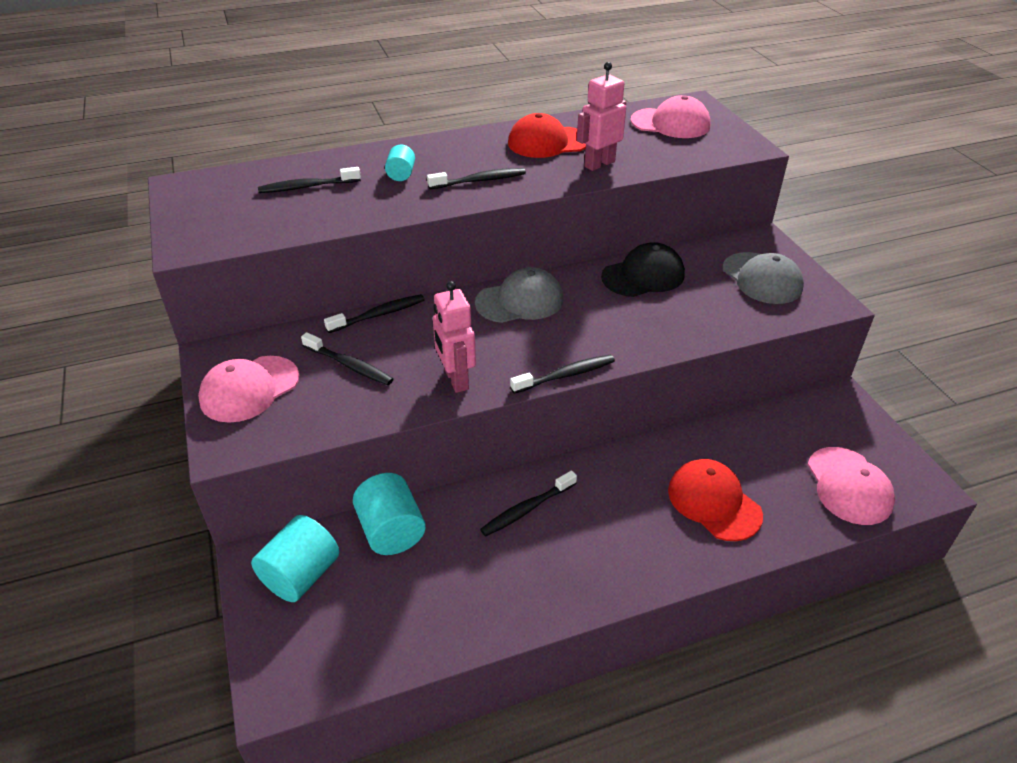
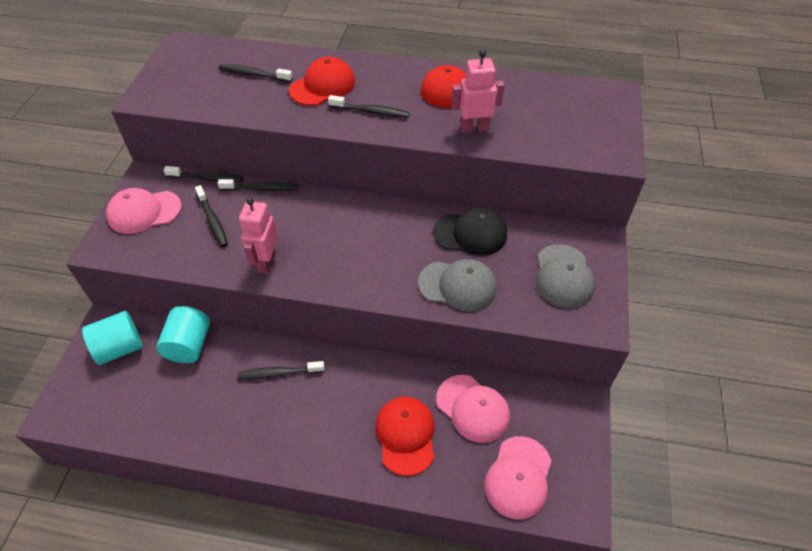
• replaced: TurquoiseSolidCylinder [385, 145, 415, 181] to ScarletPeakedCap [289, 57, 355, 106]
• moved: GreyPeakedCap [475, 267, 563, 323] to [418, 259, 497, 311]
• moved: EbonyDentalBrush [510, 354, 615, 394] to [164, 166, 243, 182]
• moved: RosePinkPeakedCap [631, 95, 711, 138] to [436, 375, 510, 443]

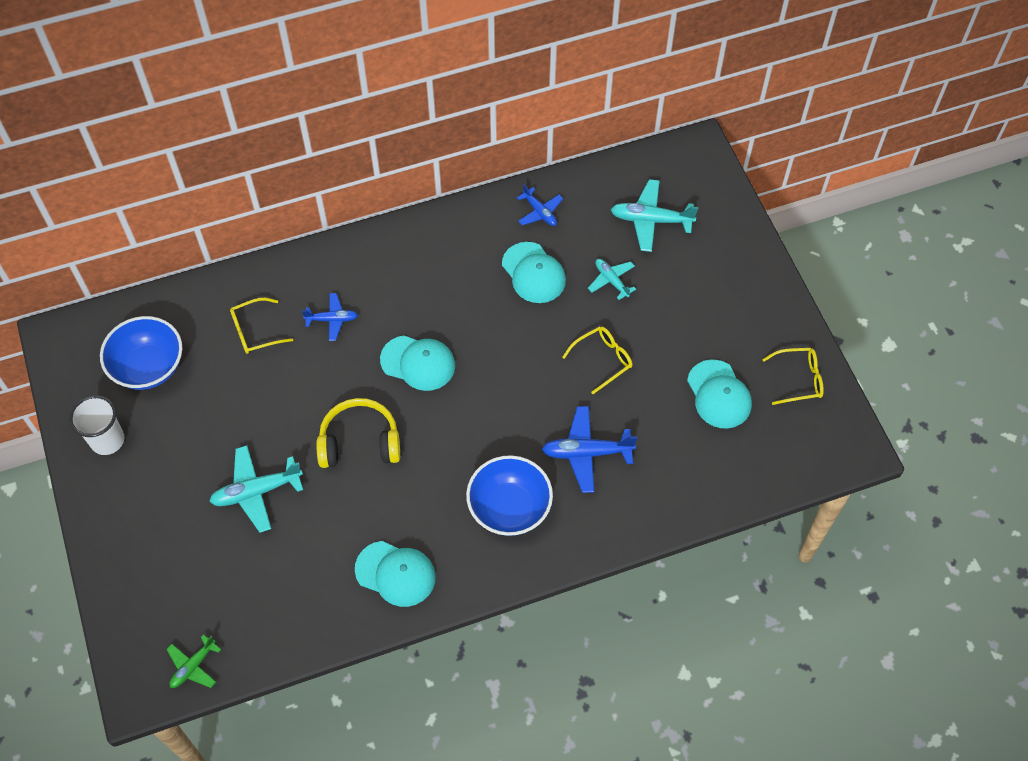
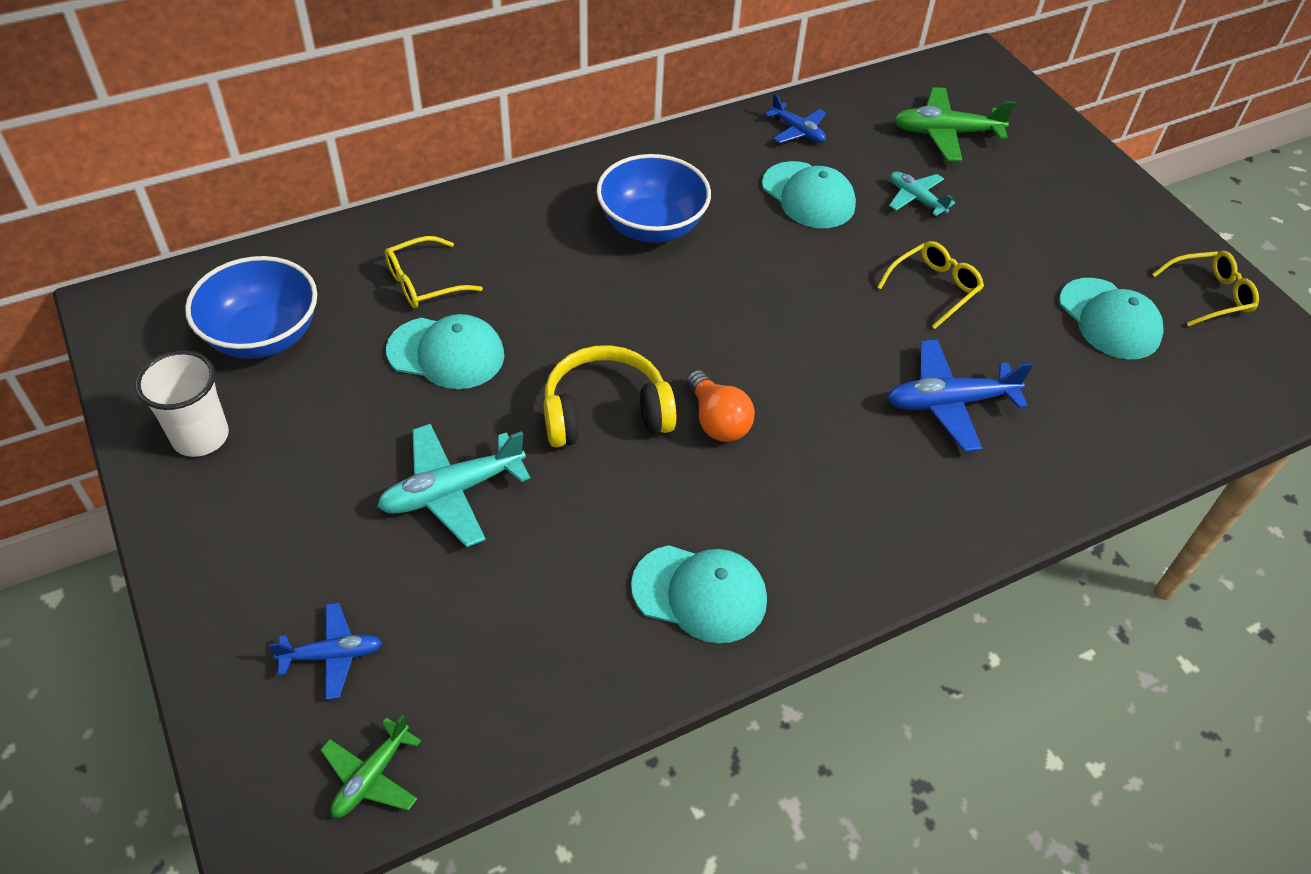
• moved: CobaltAeroplane [302, 293, 358, 341] to [269, 603, 382, 700]
• moved: TurquoisePeakedCap [380, 335, 455, 391] to [386, 314, 505, 389]
• moved: CobaltDeepDish [466, 455, 553, 536] to [596, 154, 711, 243]
• recoloured: TurquoiseAeroplane [611, 179, 698, 252] to EmeraldAeroplane [894, 87, 1016, 161]
• added: BrightOrangeBulb [686, 370, 755, 442]

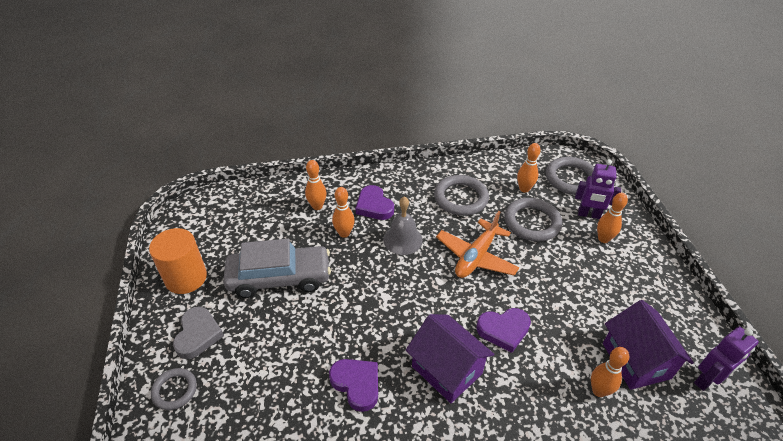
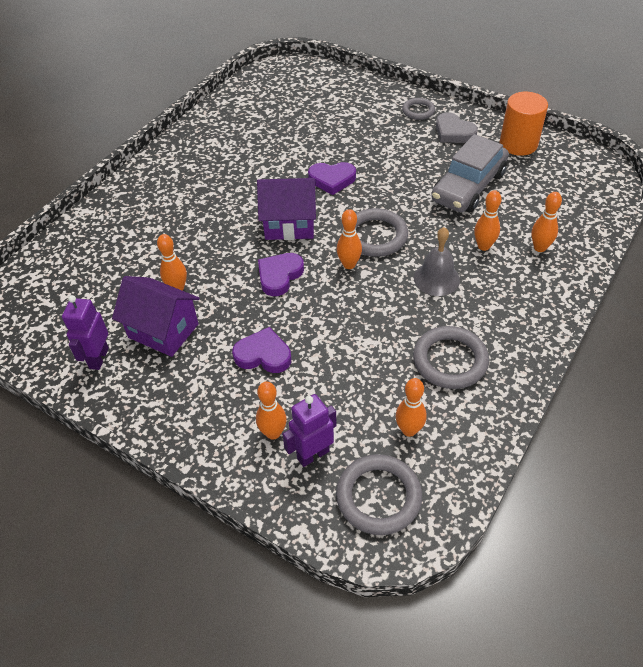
• moved: RoyalPurpleHeart [355, 185, 394, 220] to [232, 327, 291, 373]
• removed: BrightOrangeAeroplane [436, 211, 520, 278]
• moved: GreyRing [505, 198, 562, 242] to [355, 208, 408, 257]
• added: BrightOrangeBowlingPin [337, 209, 362, 269]

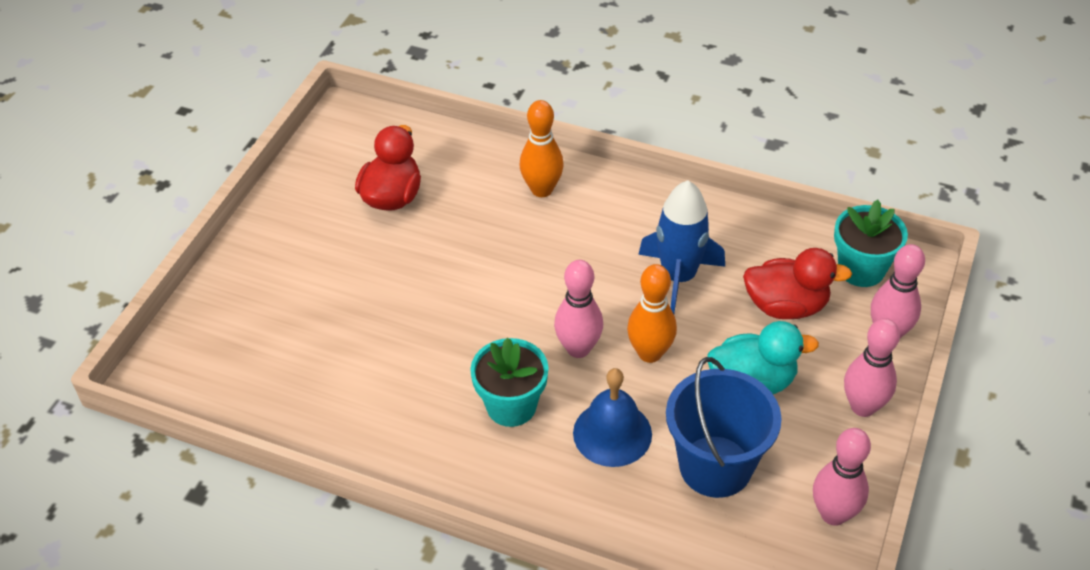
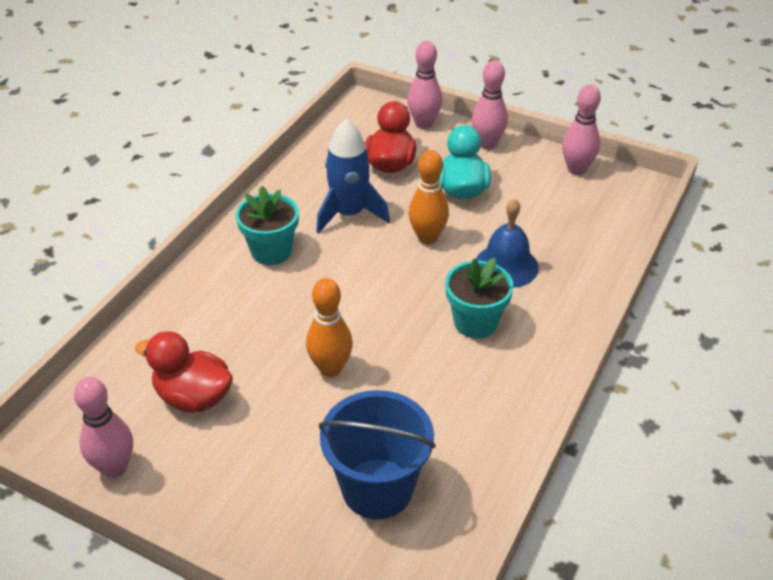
• moved: BrightOrangeBowlingPin [520, 100, 564, 197] to [306, 278, 353, 377]
• moved: RosePinkBowlingPin [554, 260, 603, 358] to [74, 377, 133, 478]
• moved: CobaltBucket [666, 357, 782, 498] to [319, 390, 436, 519]
• moved: TurquoisePottedPlant [834, 200, 908, 287] to [236, 186, 299, 265]

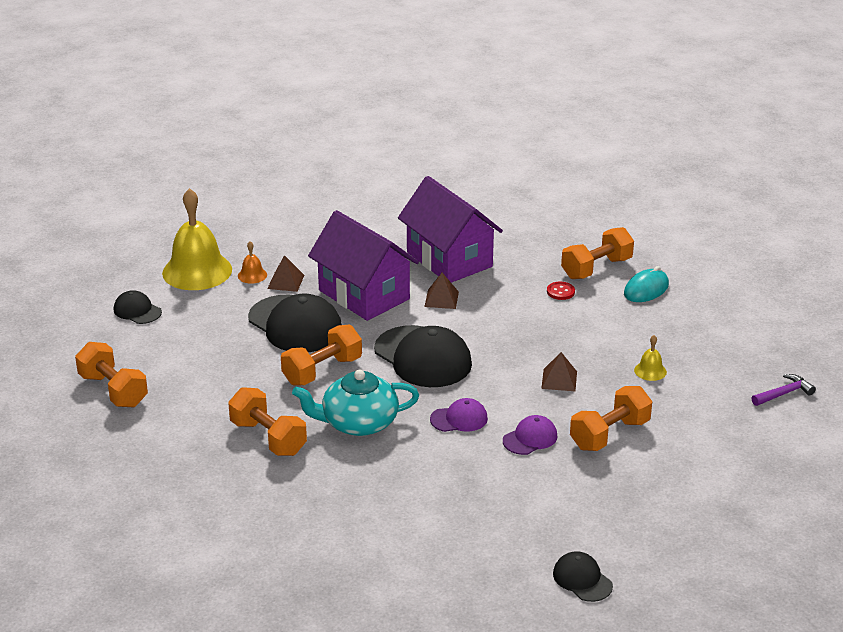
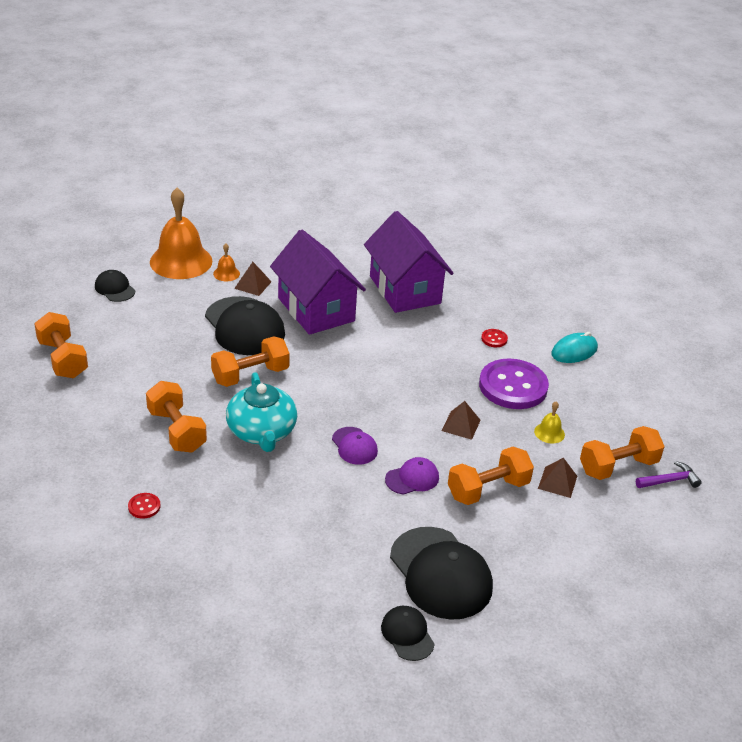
• recoloured: BrightYellowSchoolBell [162, 188, 232, 290] to BrightOrangeSchoolBell [150, 188, 212, 279]
• turned: TurquoiseTeaPot [292, 369, 419, 436] = [226, 372, 297, 452] 105 degrees counterclockwise
• moved: EbonyPeakedCap [374, 325, 472, 387] to [390, 527, 493, 620]
• moved: RussetPyramidShape [424, 273, 459, 309] to [538, 458, 577, 498]
• turned: RoyalPurplePeakedCap [430, 398, 488, 432] = [332, 427, 378, 465] 60 degrees clockwise
• moved: BrightOrangeHandWeight [561, 227, 634, 279] to [580, 426, 665, 480]
• added: ScarletSewingButton [128, 493, 161, 519]
• added: RoyalPurpleSewingButton [479, 358, 549, 409]

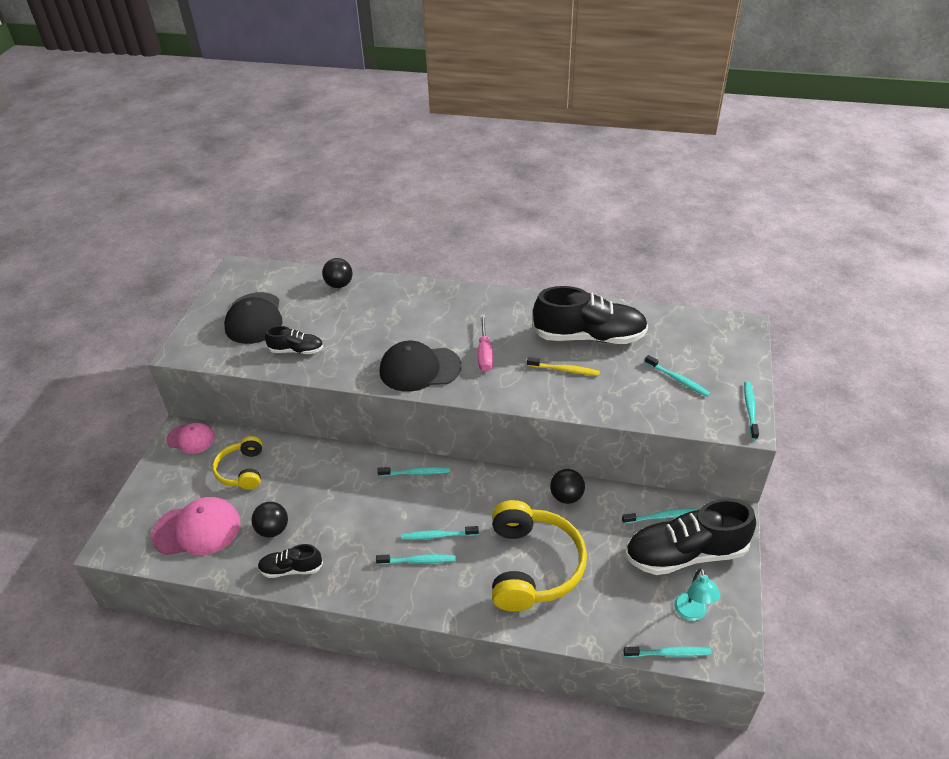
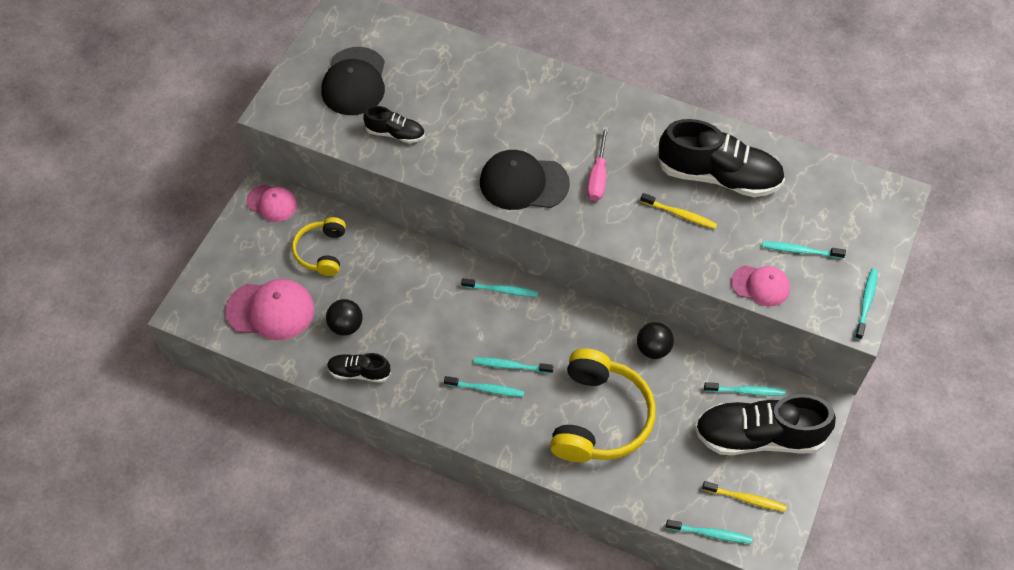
• removed: EbonySphere [322, 258, 353, 288]
• turned: TurquoiseDentalBrush [645, 355, 710, 397] = [762, 241, 846, 259] 135 degrees clockwise
• replaced: TurquoiseReadingLamp [674, 568, 720, 621] to BrightYellowDentalBrush [702, 481, 787, 512]
• added: RosePinkPeakedCap [731, 265, 790, 307]

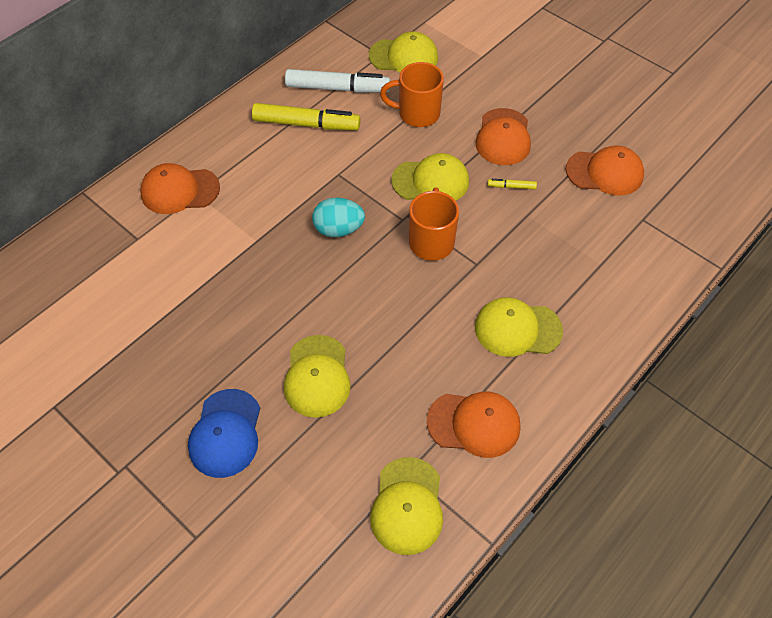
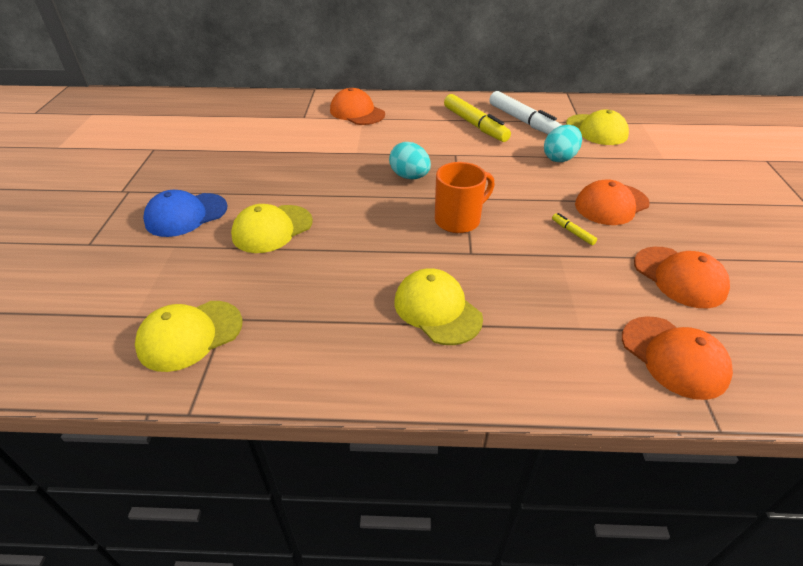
• replaced: BrightOrangeCoffeeMug [380, 62, 444, 127] to TurquoiseEgg [544, 125, 582, 162]
• removed: BrightYellowPeakedCap [391, 153, 469, 201]
• moved: BrightOrangePeakedCap [427, 392, 520, 458] to [622, 316, 733, 400]

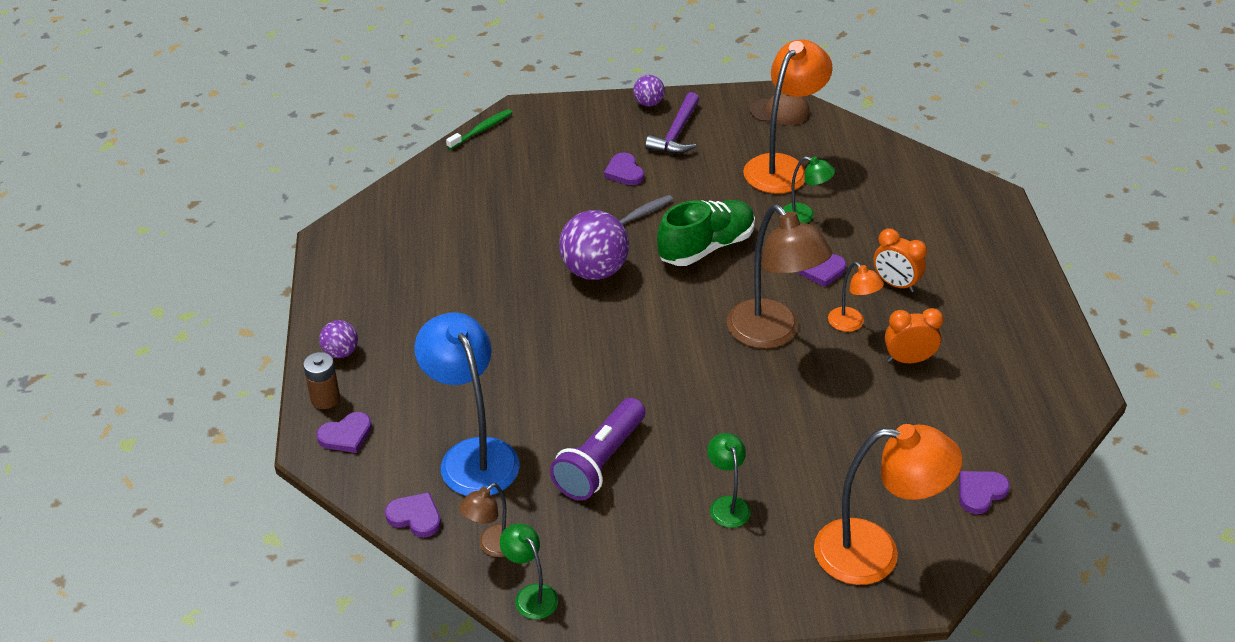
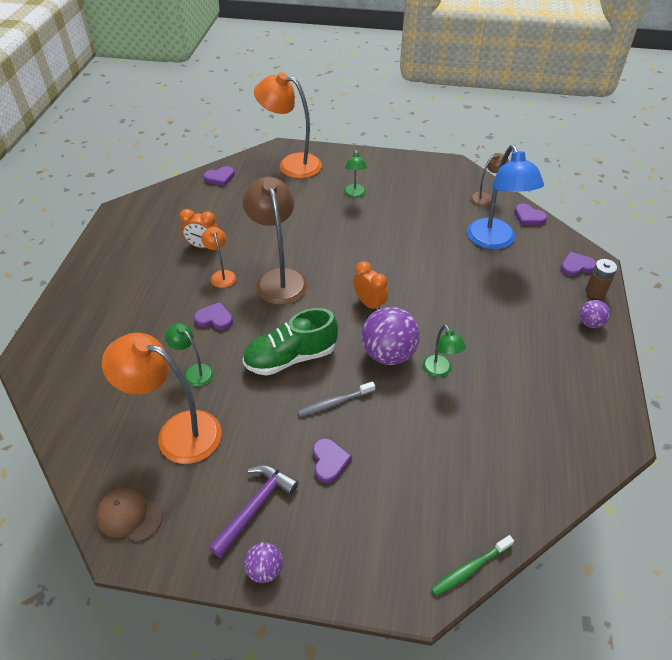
• moved: EmeraldReadingLamp [500, 523, 558, 619] to [423, 325, 466, 377]
• removed: RoyalPurpleFlashlight [550, 398, 645, 500]
• turned: BrightOrangeReadingLamp [743, 39, 833, 194] = [102, 333, 222, 464] 60 degrees clockwise
• moved: BrightOrangeClock [873, 229, 927, 292] to [353, 261, 388, 310]

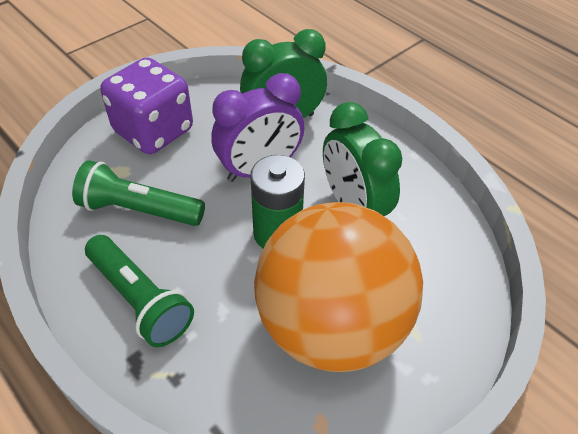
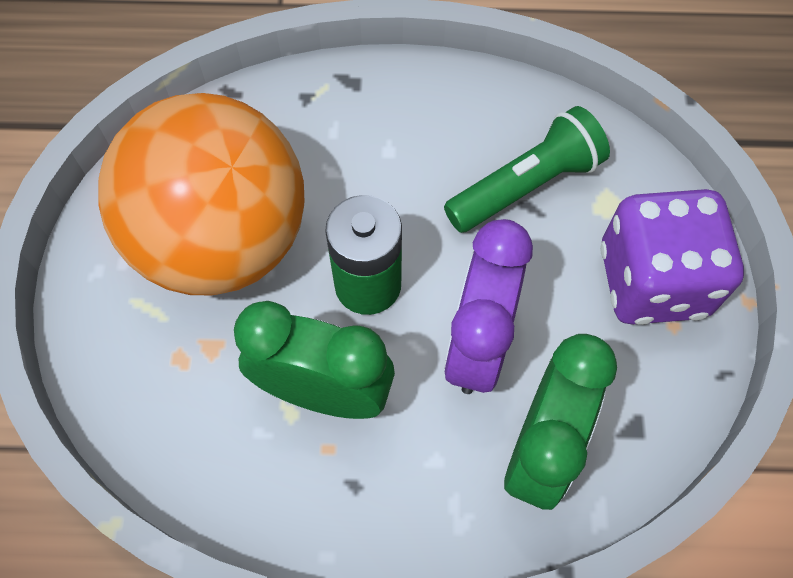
• removed: EmeraldFlashlight [85, 235, 194, 347]

